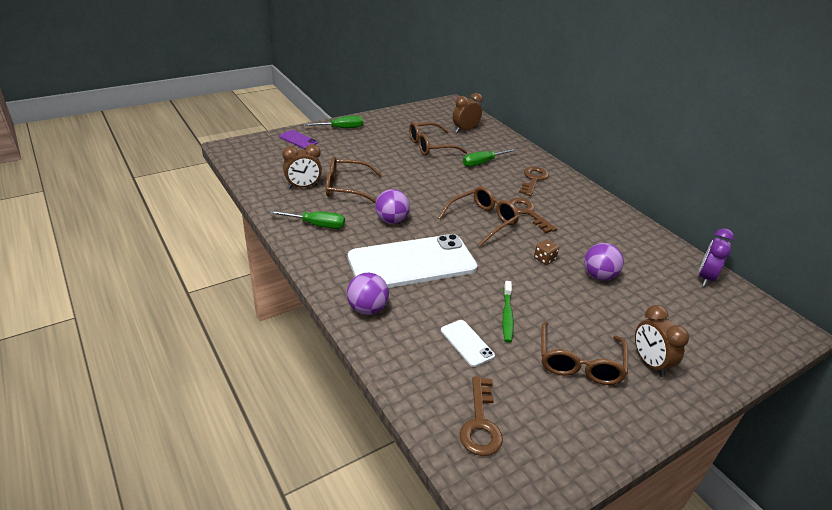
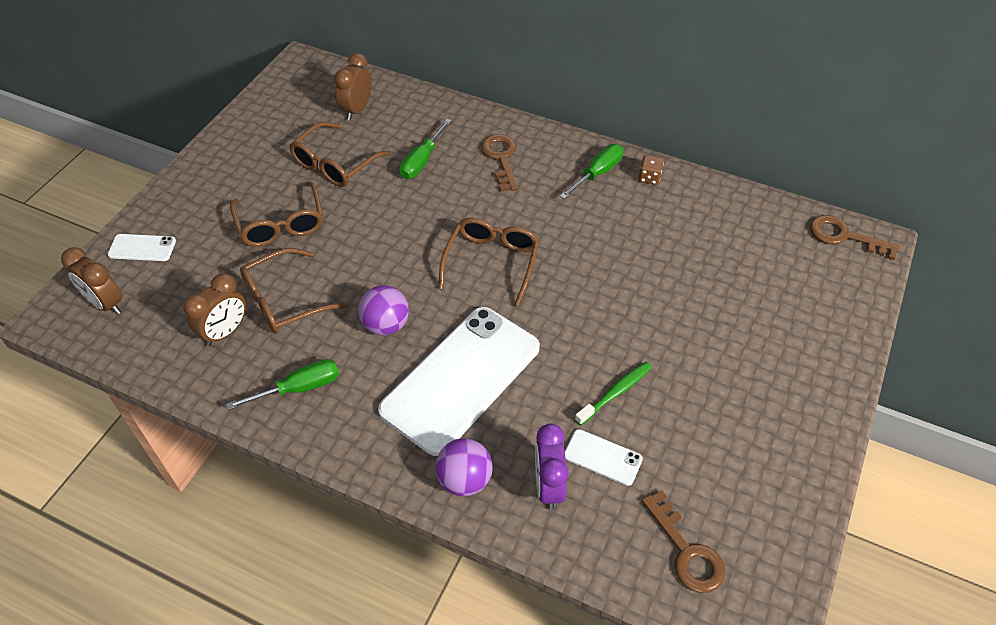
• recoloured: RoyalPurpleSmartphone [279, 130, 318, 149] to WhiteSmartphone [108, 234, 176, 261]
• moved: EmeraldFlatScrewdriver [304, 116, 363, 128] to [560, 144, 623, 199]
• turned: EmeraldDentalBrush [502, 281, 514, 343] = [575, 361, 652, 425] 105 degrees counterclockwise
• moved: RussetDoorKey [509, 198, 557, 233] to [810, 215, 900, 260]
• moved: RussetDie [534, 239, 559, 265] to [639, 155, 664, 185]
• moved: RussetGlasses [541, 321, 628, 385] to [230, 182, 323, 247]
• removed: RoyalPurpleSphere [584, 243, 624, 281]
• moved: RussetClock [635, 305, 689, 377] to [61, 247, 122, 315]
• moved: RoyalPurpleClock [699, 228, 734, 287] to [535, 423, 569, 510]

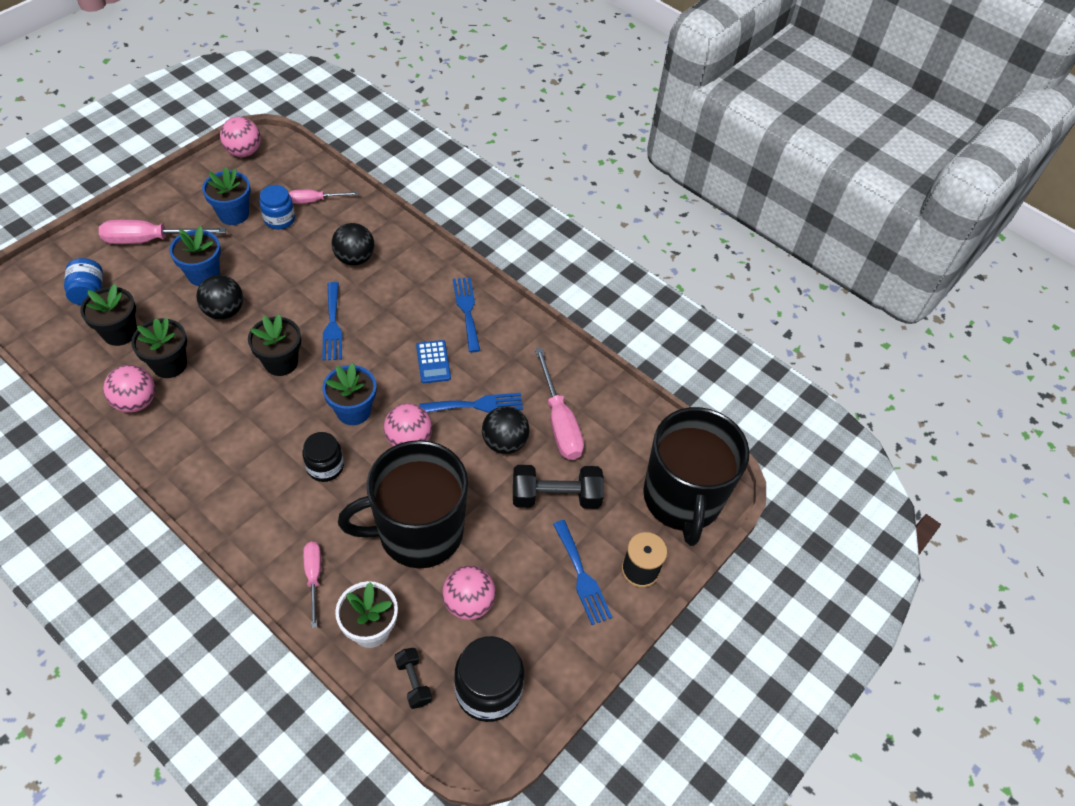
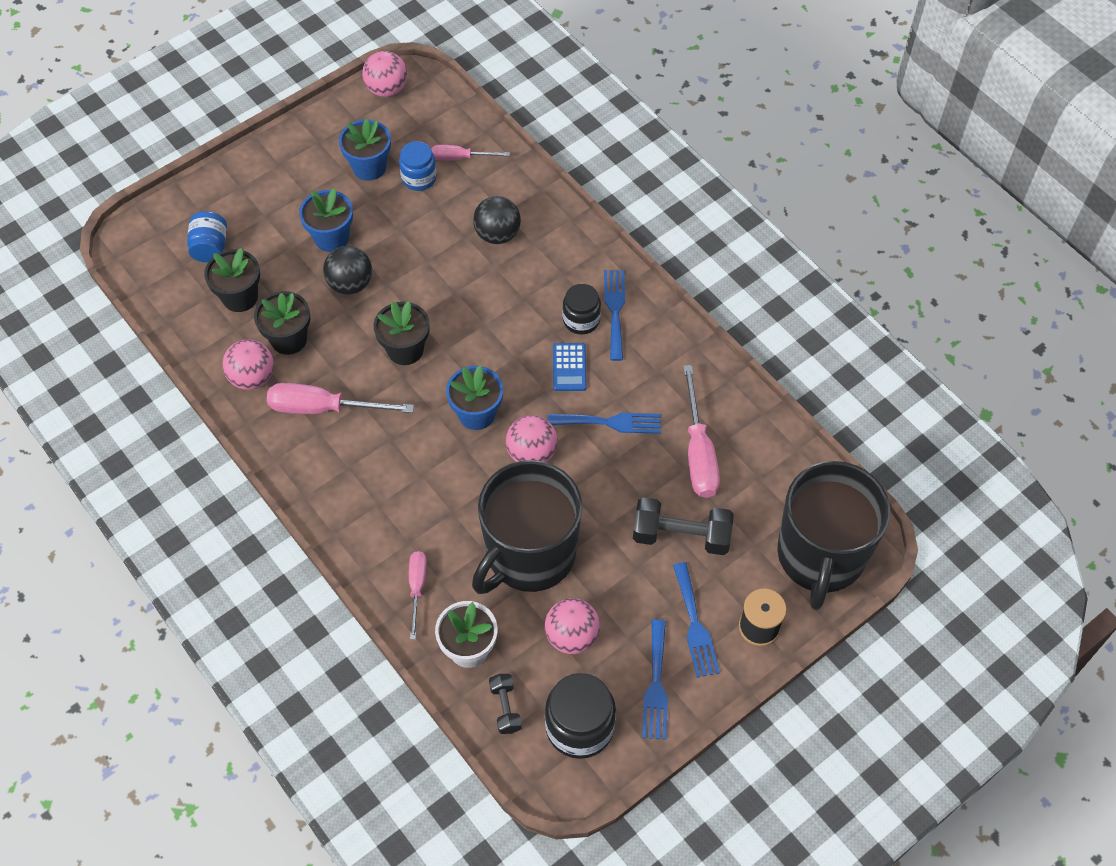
• moved: RosePinkFlatScrewdriver [99, 220, 226, 244] to [267, 383, 414, 414]
• moved: EbonyPreserveJar [302, 432, 344, 482] to [563, 284, 601, 334]
• moved: CobaltFork [322, 282, 342, 361] to [642, 619, 668, 740]
• turned: EbonyCoffeeMug [338, 440, 468, 569] = [472, 460, 582, 594] 45 degrees counterclockwise
• removed: EbonySphere [482, 406, 530, 454]

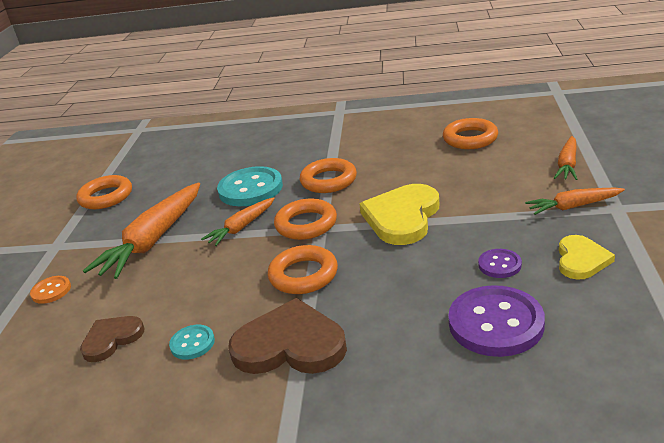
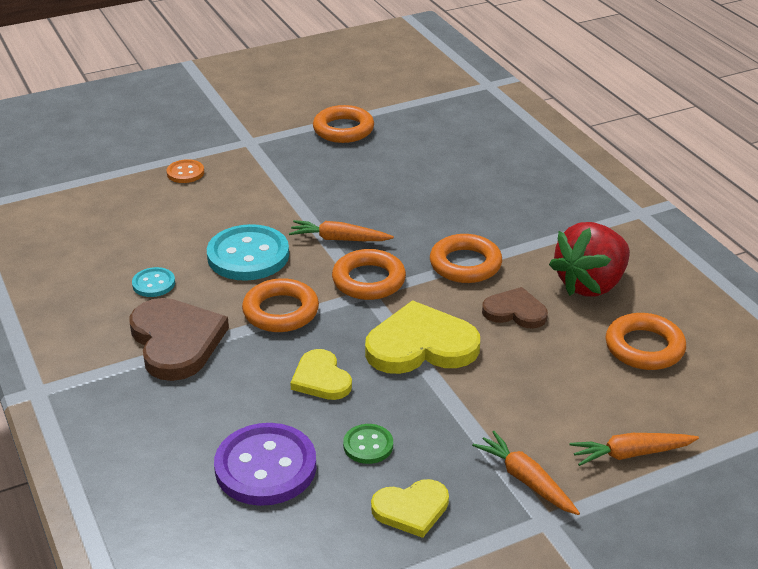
• moved: RussetHeart [80, 316, 144, 362] to [482, 287, 548, 329]
• removed: BrightOrangeToyCarrot [83, 183, 200, 279]
• moved: TurquoiseSewingButton [217, 166, 283, 206] to [207, 224, 289, 281]
• recoloured: RoyalPurpleSewingButton [478, 249, 522, 278] to EmeraldSewingButton [343, 424, 393, 464]
• added: BrightYellowHeart [290, 349, 352, 400]
• added: ScarletToyStrawberry [549, 222, 630, 297]

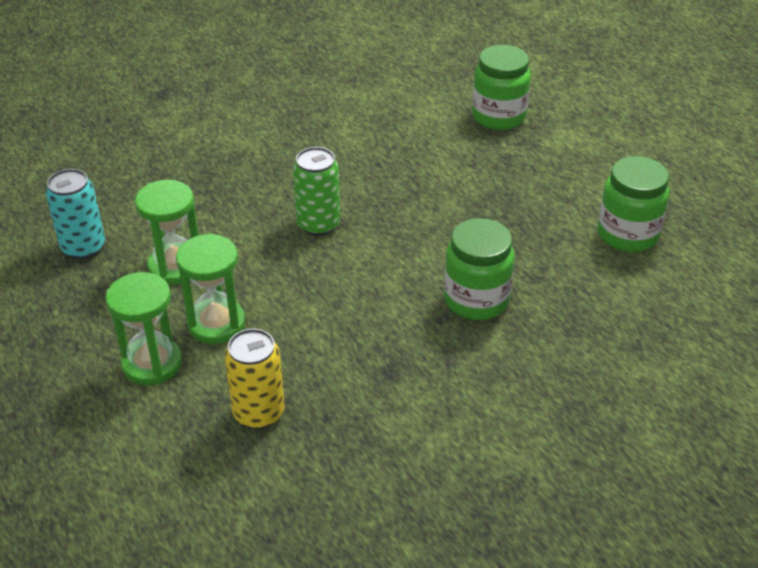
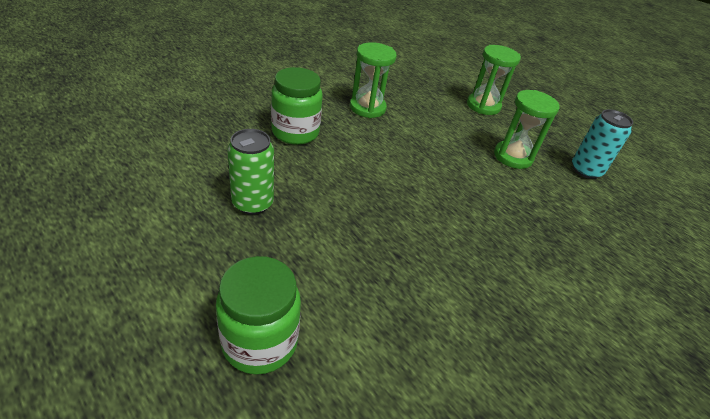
• moved: EmeraldHourglass [176, 233, 245, 344] to [350, 42, 397, 118]
• removed: BrightYellowSodaCan [225, 329, 284, 429]
• moved: EmeraldSodaCan [293, 147, 340, 236] to [227, 129, 274, 215]
• removed: EmeraldPreserveJar [598, 156, 669, 252]

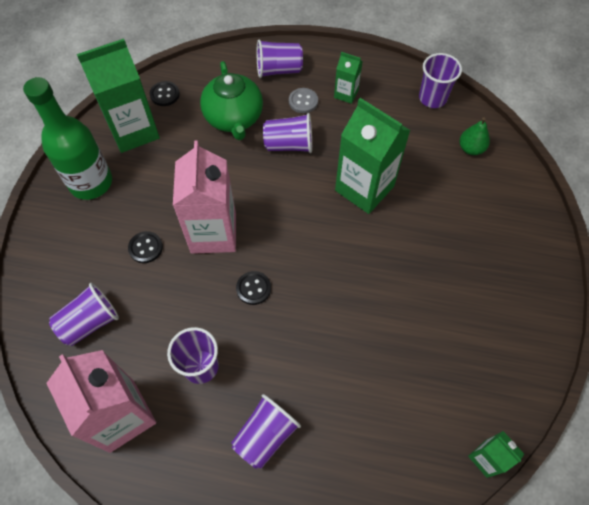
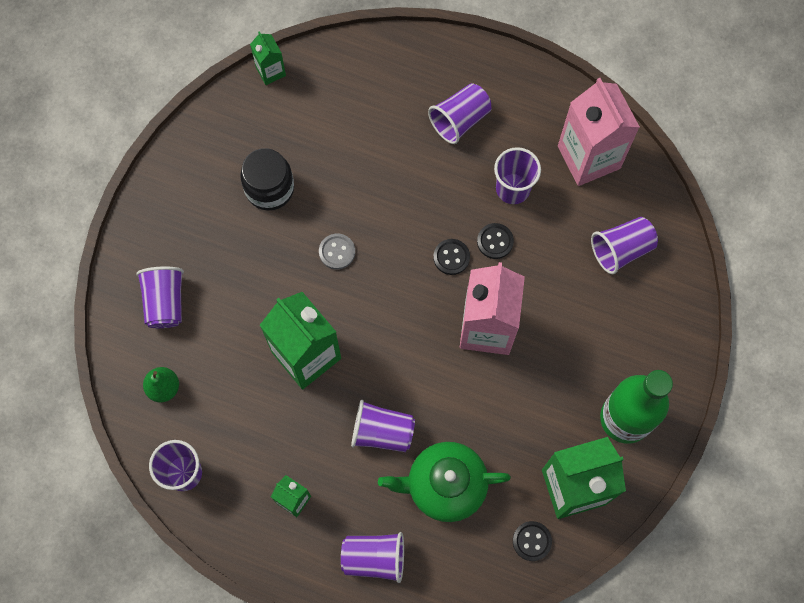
• moved: EbonySewingButton [128, 231, 163, 263] to [477, 223, 514, 259]
• turned: EmeraldTeaPot [200, 61, 263, 140] = [378, 442, 511, 522] 90 degrees counterclockwise
• moved: GreySewingButton [289, 88, 318, 113] to [319, 234, 355, 270]
• added: RoyalPurpleTumbler [136, 266, 184, 328]
• added: EbonyPreserveJar [240, 148, 294, 211]

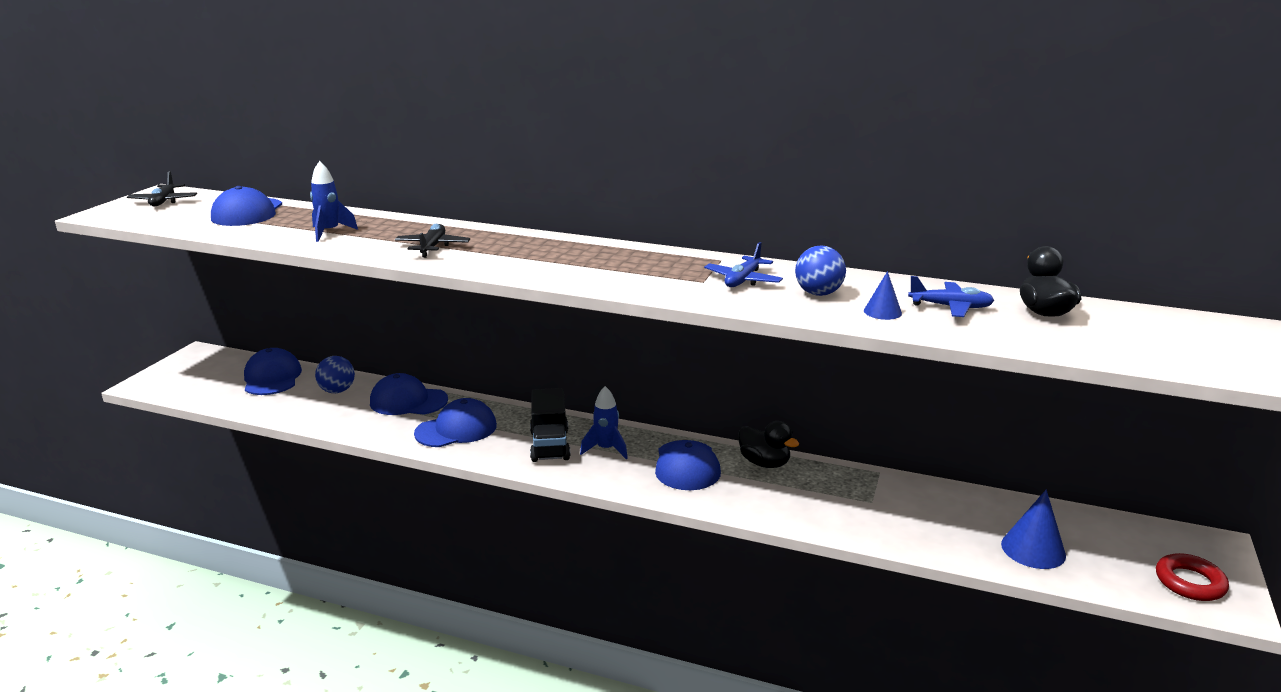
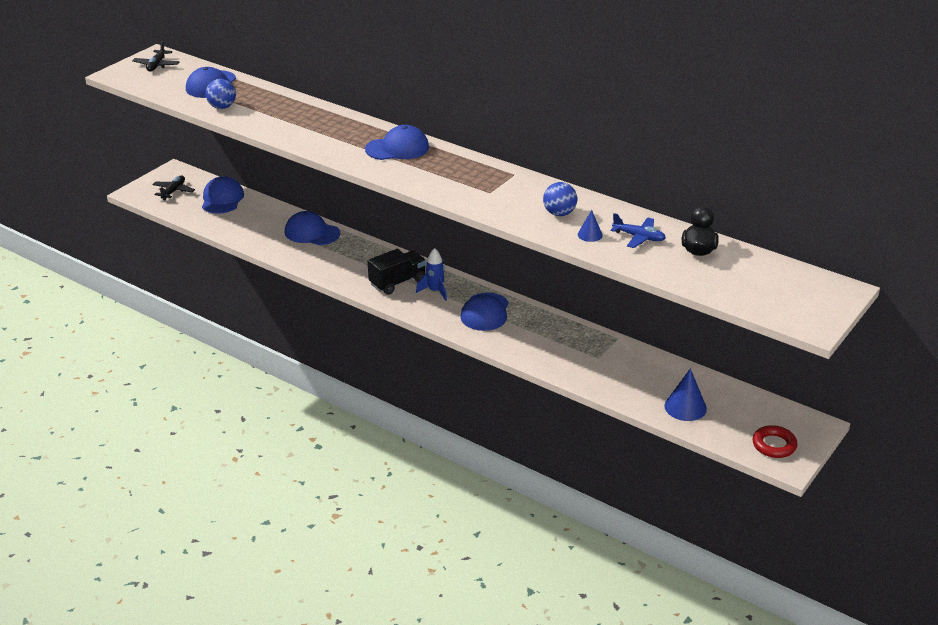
• removed: CobaltSpaceship [310, 161, 358, 242]
• moved: CobaltSphere [315, 356, 355, 393] to [206, 79, 236, 109]
• moved: EbonyAeroplane [395, 224, 470, 258] to [152, 176, 195, 200]
• moved: CobaltPeakedCap [414, 398, 497, 447] to [365, 125, 429, 160]
• turned: EbonyTruck [530, 388, 570, 462] = [368, 249, 426, 295] 135 degrees counterclockwise
• removed: CobaltAeroplane [704, 242, 783, 287]
• removed: EbonyToyDuck [738, 421, 799, 468]

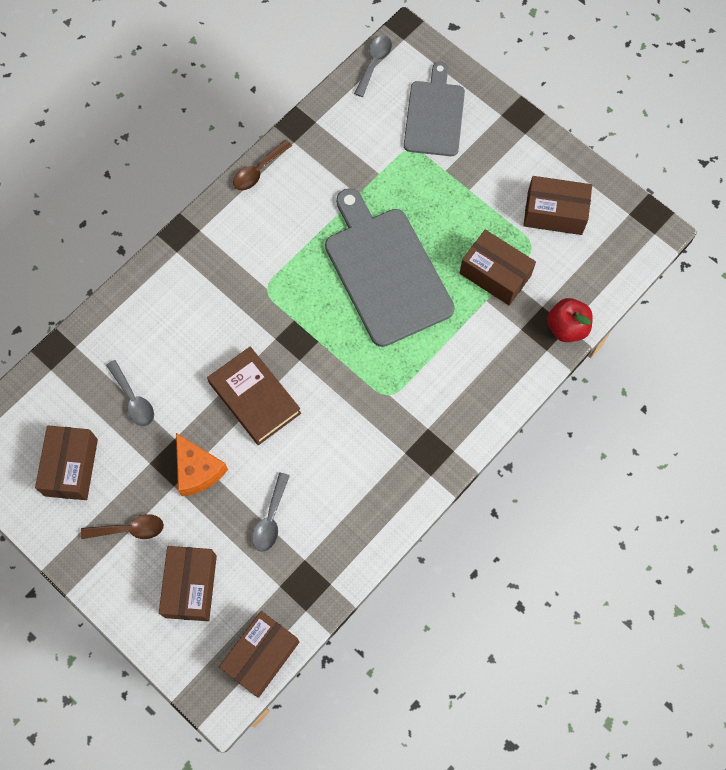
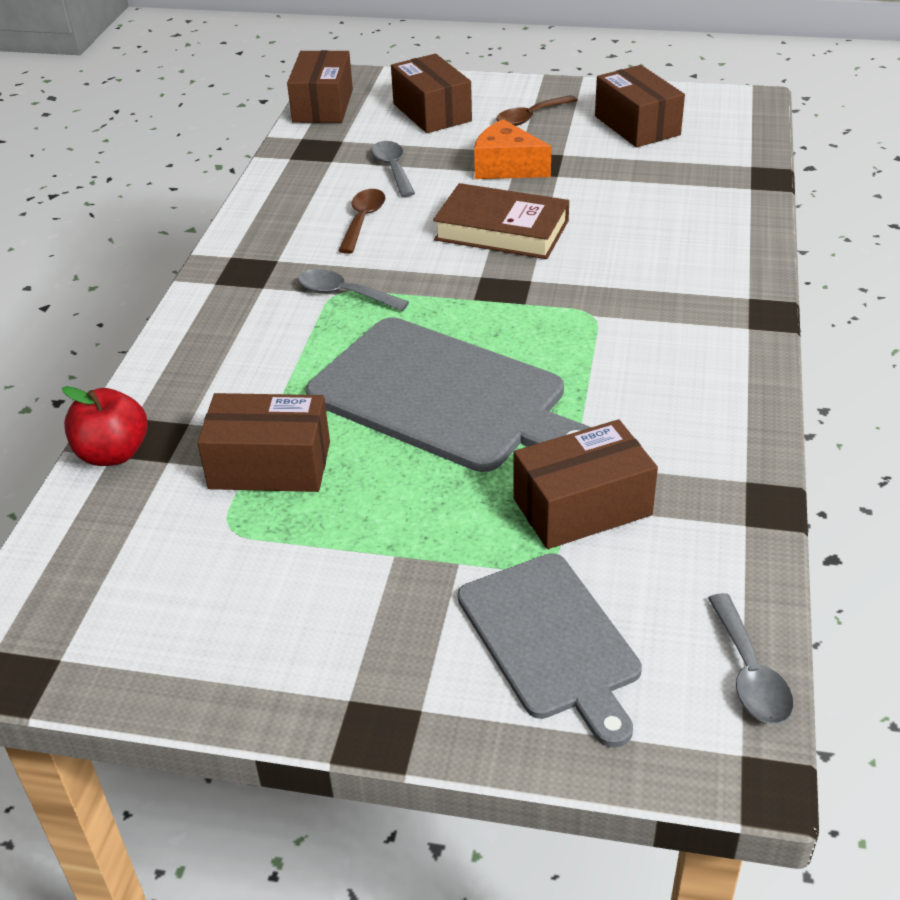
• moved: GreyTeaspoon [106, 360, 154, 426] to [298, 269, 409, 311]
• moved: RussetTeaspoon [233, 140, 292, 191] to [338, 189, 385, 254]
• moved: RussetPackage [523, 176, 592, 235] to [513, 419, 658, 549]

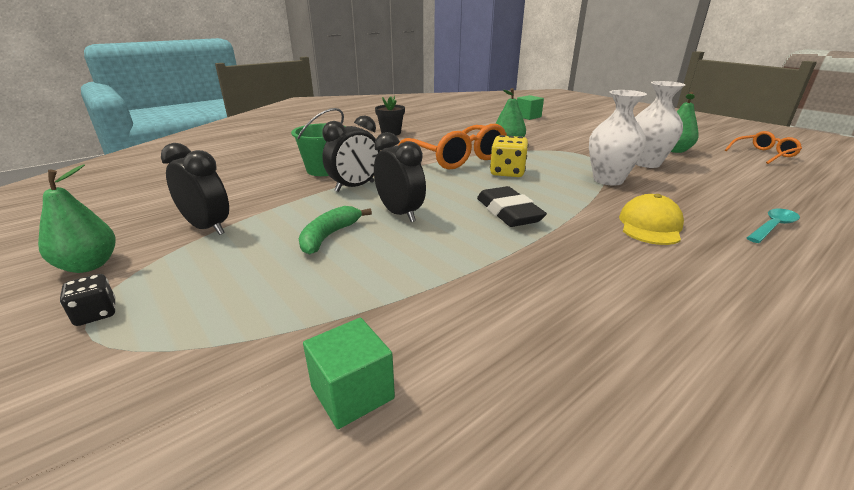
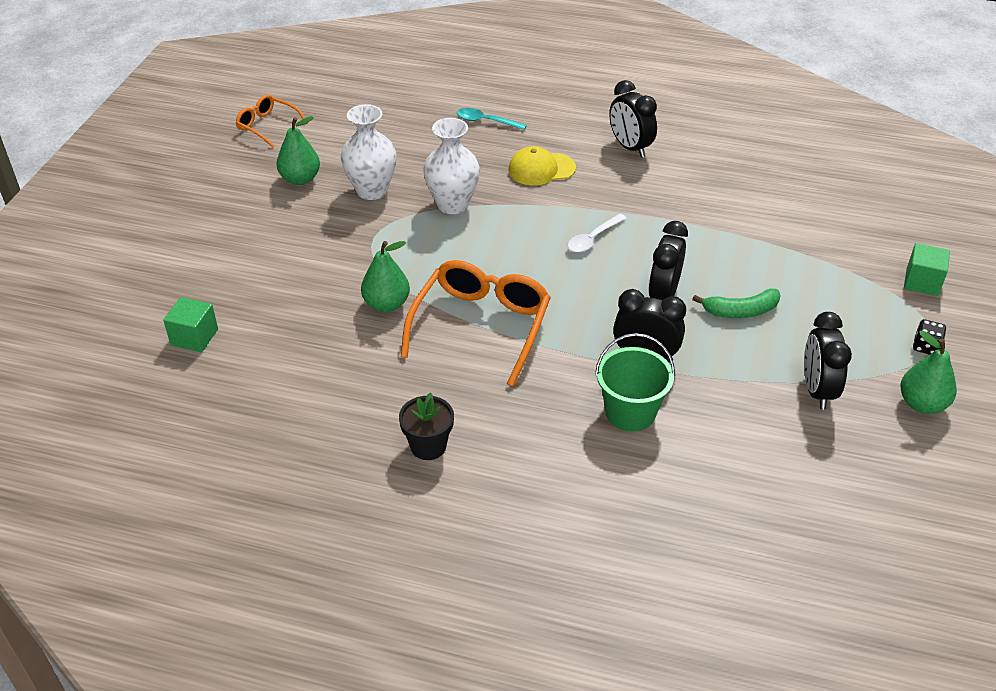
• moved: EmeraldCube [303, 317, 395, 429] to [904, 243, 950, 296]
• replaced: EbonyGumEraser [477, 186, 547, 227] to WhiteTeaspoon [568, 214, 626, 253]
• removed: BrightYellowDie [490, 135, 528, 177]
• added: EbonyClock [609, 80, 657, 158]

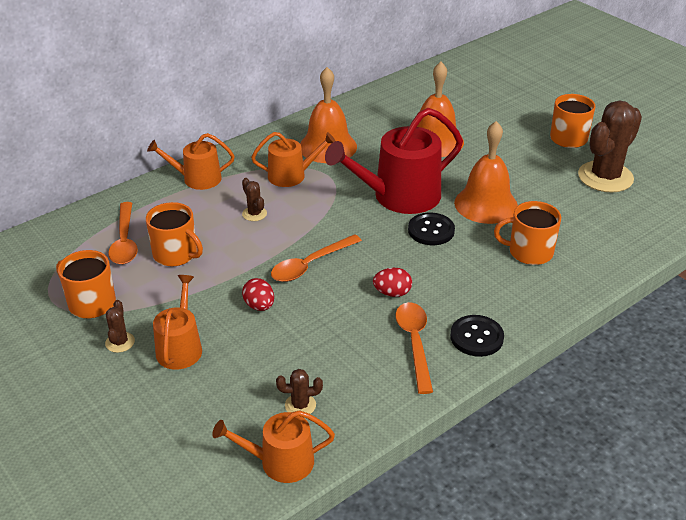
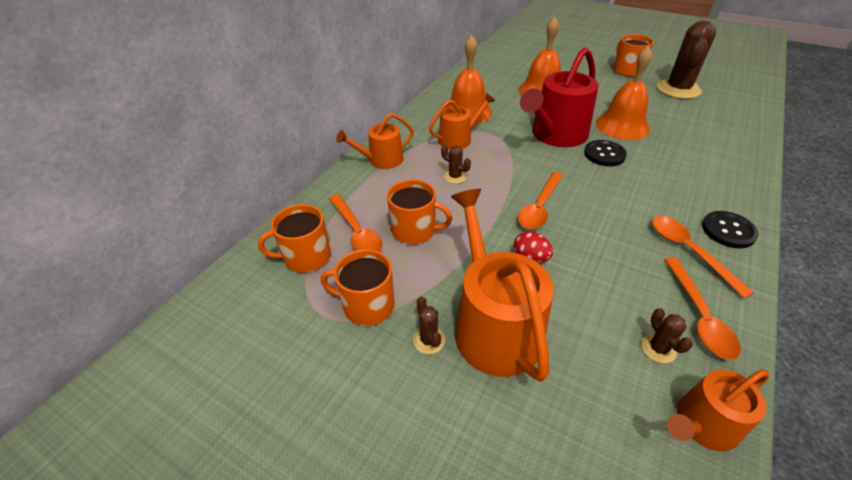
• resized: BrightOrangeSprinklingCan [153, 275, 202, 370] = [451, 189, 554, 382] x1.74
• turned: RussetCactus [276, 369, 323, 414] = [641, 308, 693, 363] 75 degrees counterclockwise
• removed: ScarletEgg [373, 268, 412, 297]
• moved: BrightOrangeCoffeeMug [494, 201, 561, 265] to [258, 204, 331, 273]
• added: BrightOrangeTeaspoon [664, 258, 741, 360]

